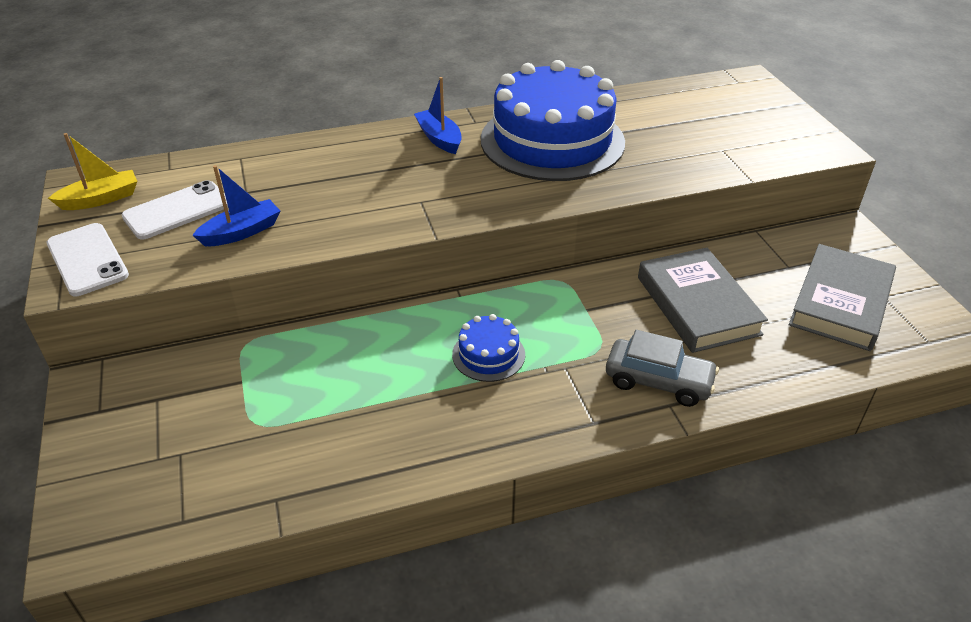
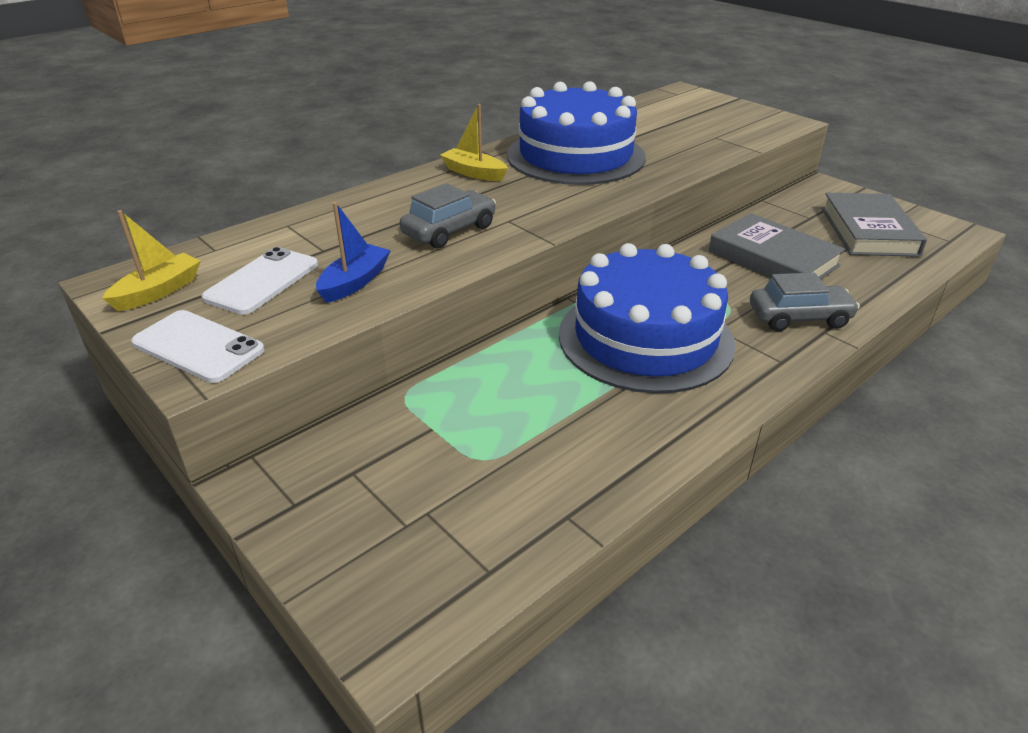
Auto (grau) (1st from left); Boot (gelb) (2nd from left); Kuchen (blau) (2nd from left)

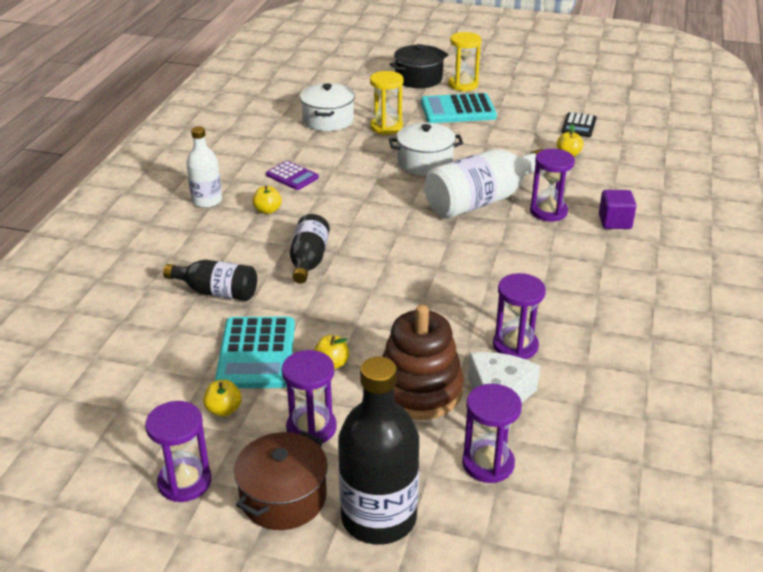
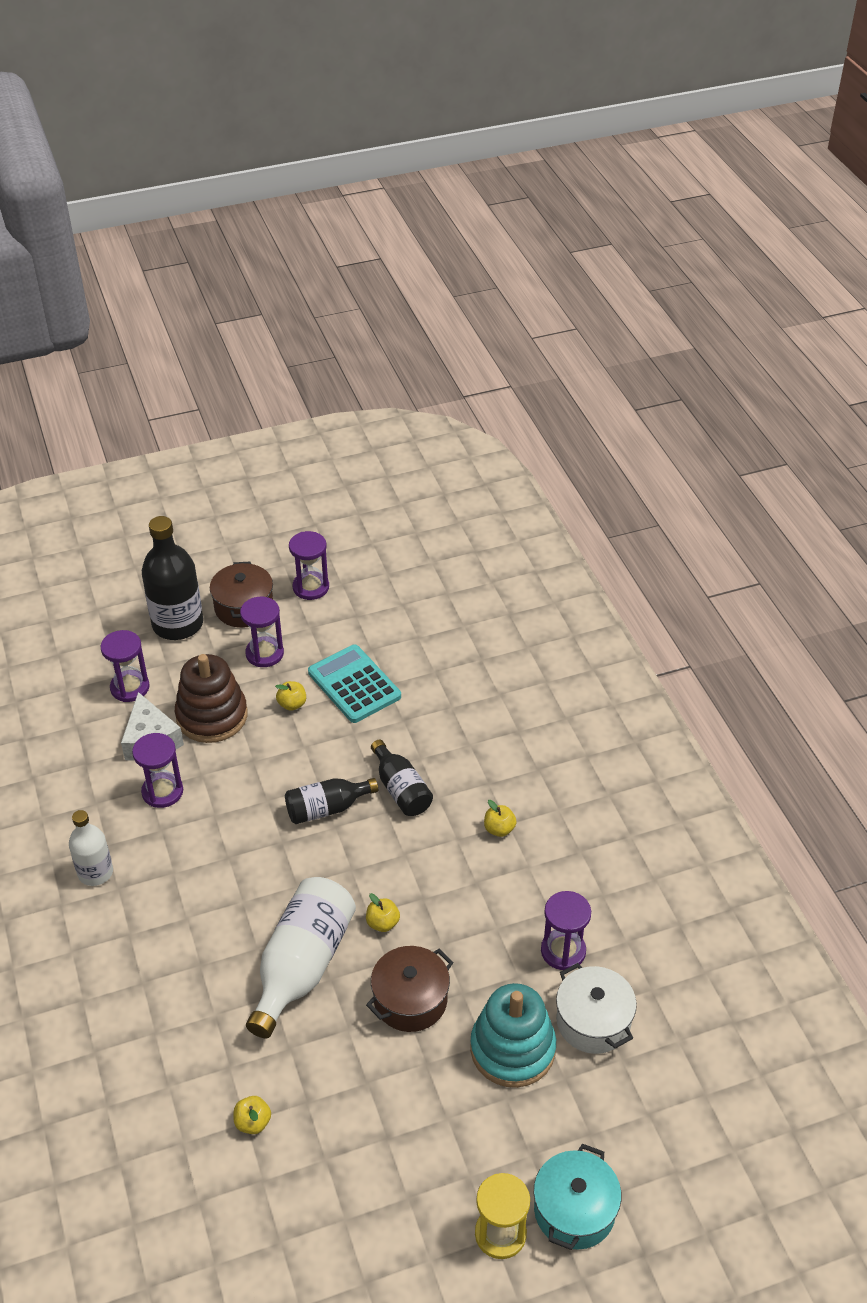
Flasche (weiß) (1st from left); Flasche (schwarz) (2nd from left); Apfel (gelb) (3rd from left); Kochtopf (braun) (2nd from left); Stapelspielzeug (türkis); Kochtopf (türkis); Sanduhr (lila) (5th from left); Taschenrechner (lila); Taschenrechner (türkis) (2nd from left in the first image); Taschenrechner (schwarz); Kubus (lila)

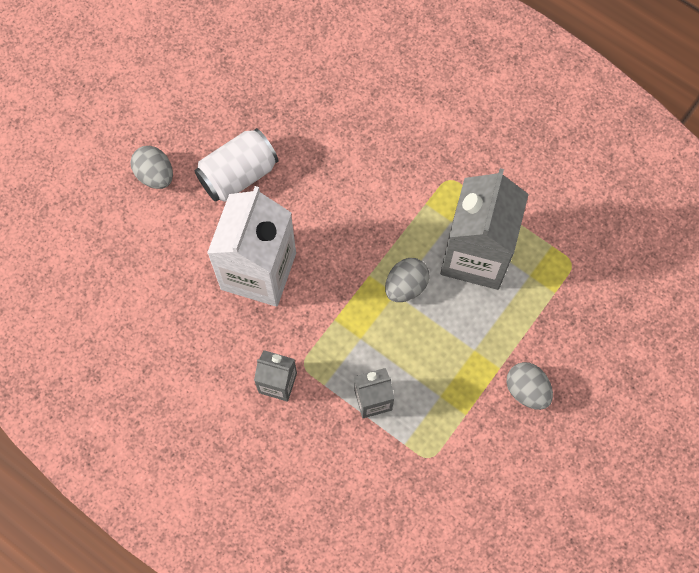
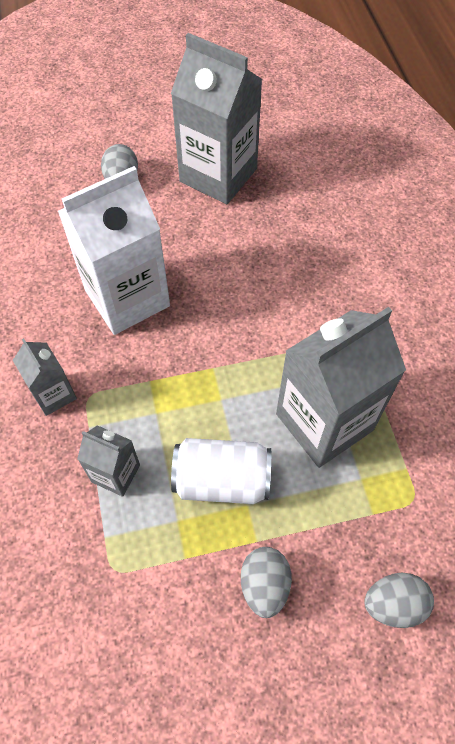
Getränkekarton (grau) (3rd from left); Dose (weiß); Ei (grau) (3rd from left)

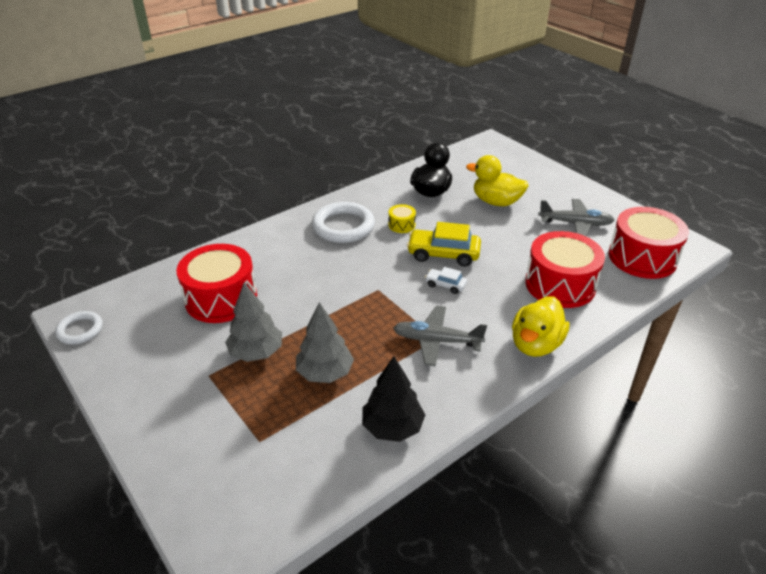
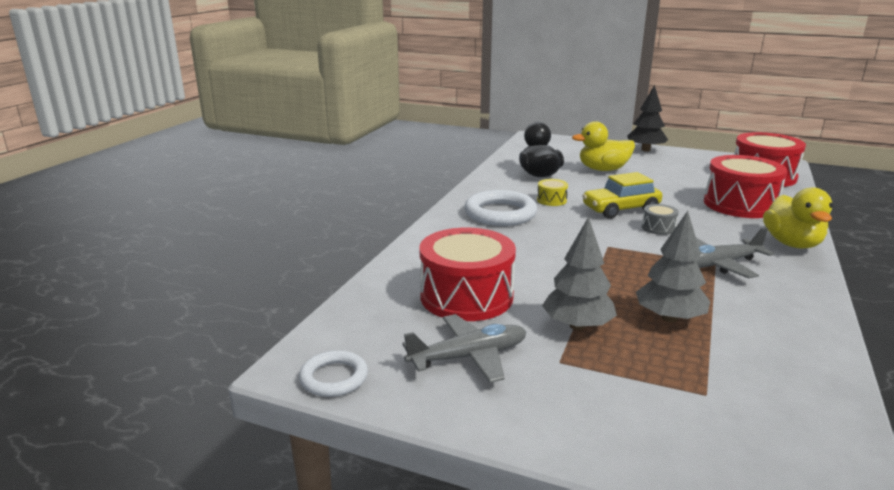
Flugzeug (grau) (1st from left); Baum (schwarz); Trommel (grau)

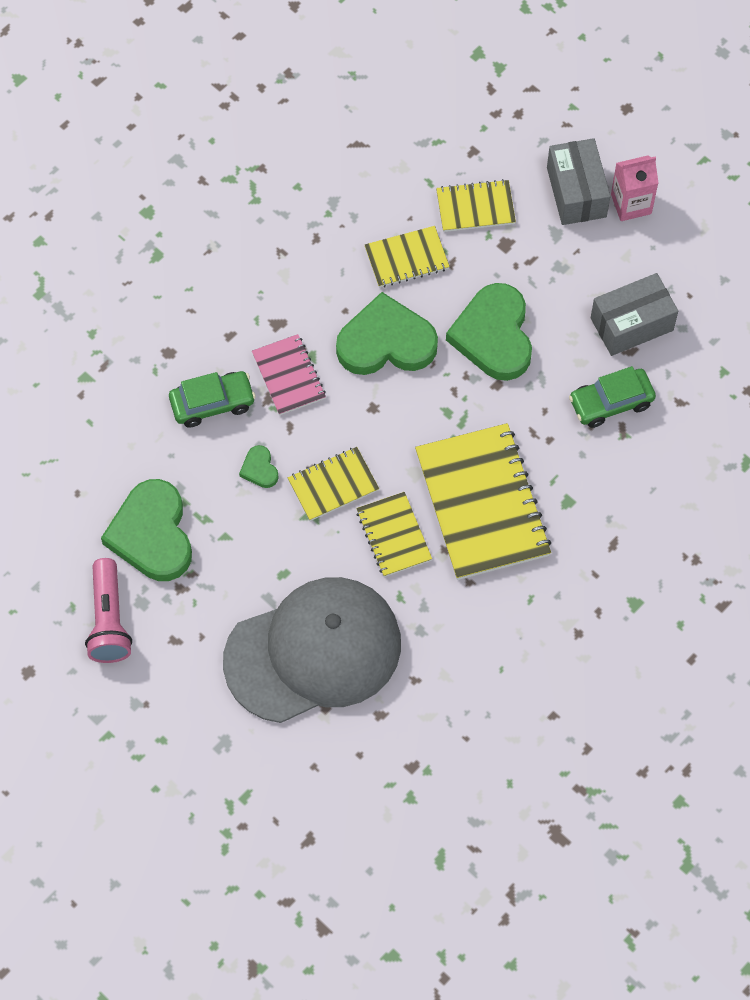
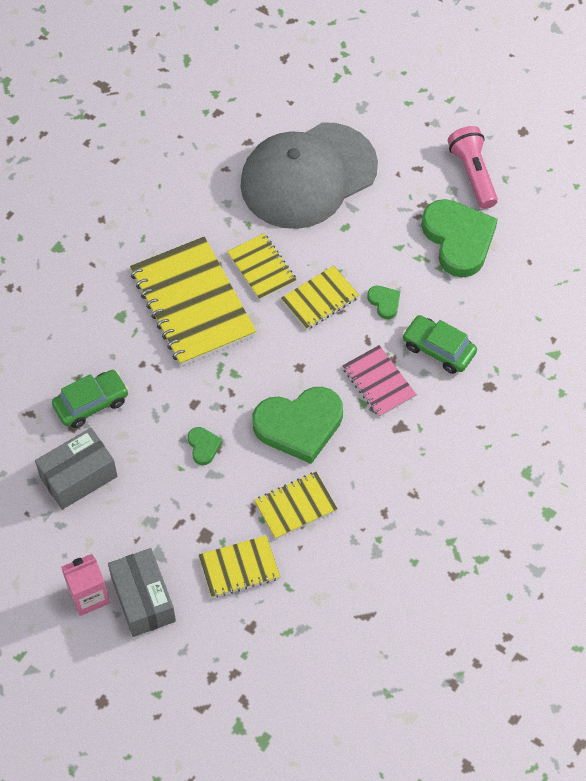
Herz (grün) (1st from left); Auto (grün) (2nd from left)

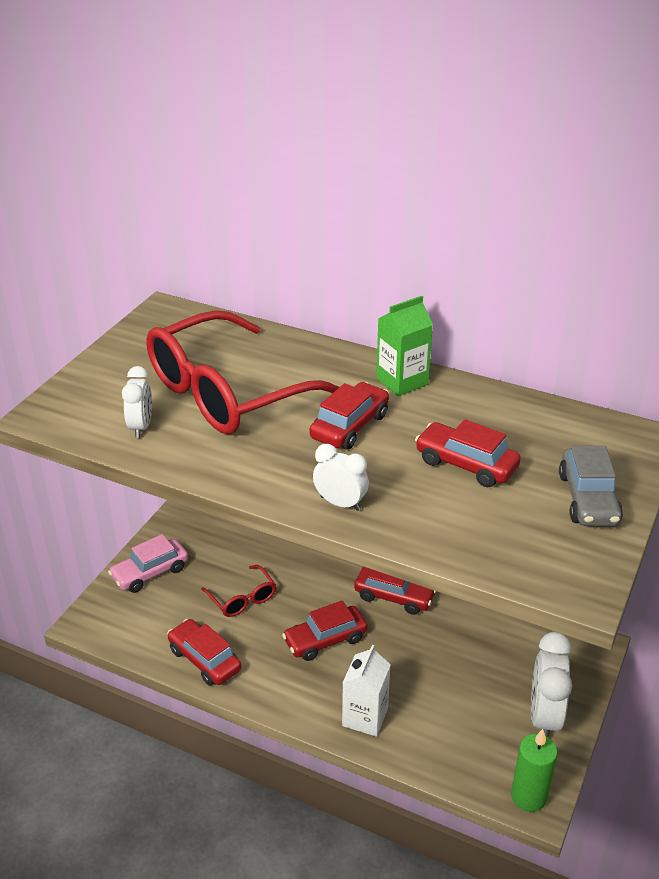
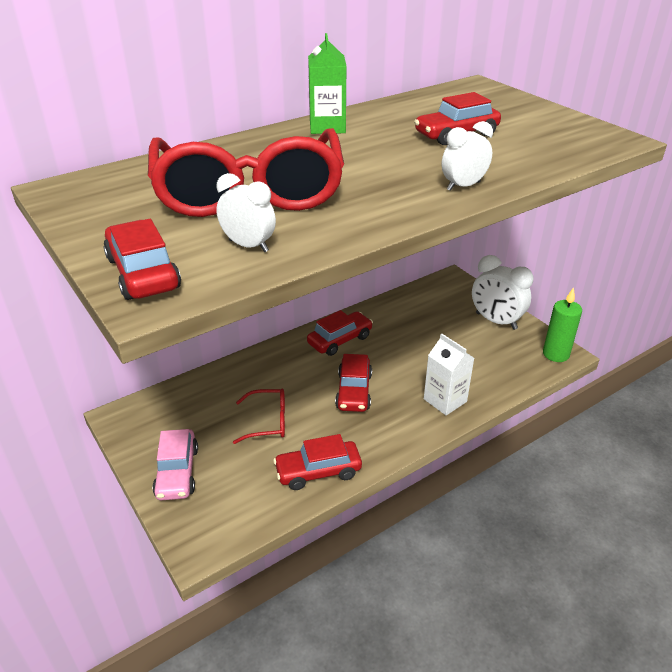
Auto (rot) (1st from left); Auto (grau)

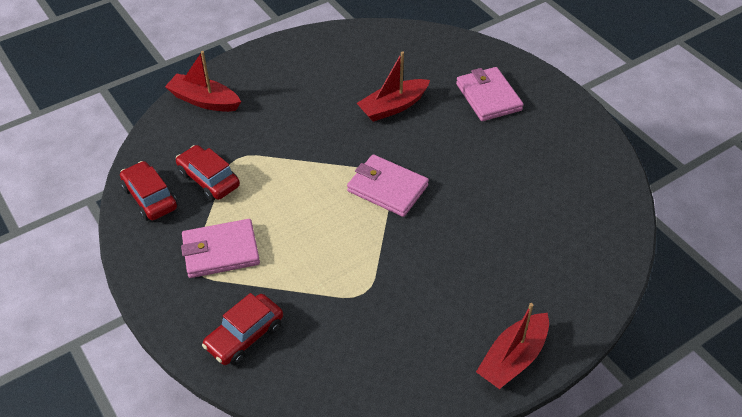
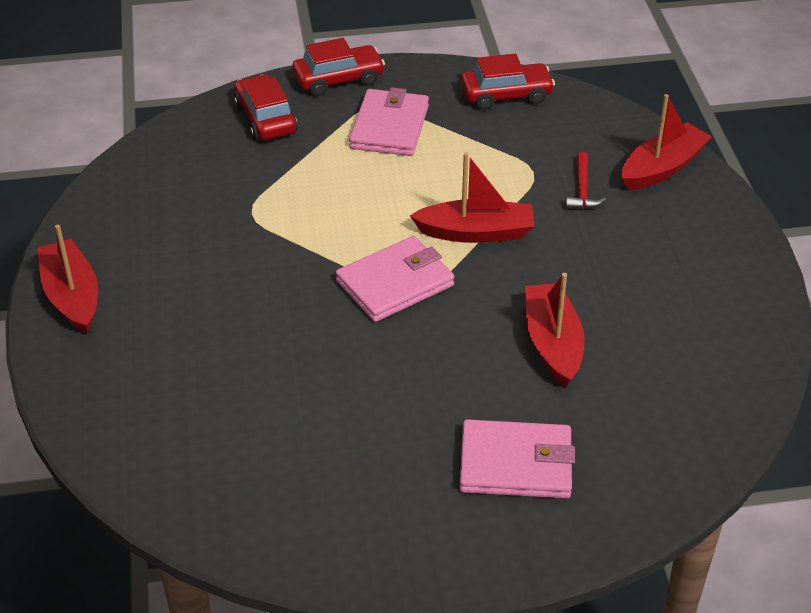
Auto (rot) (2nd from left); Boot (rot) (2nd from left); Hammer (rot)

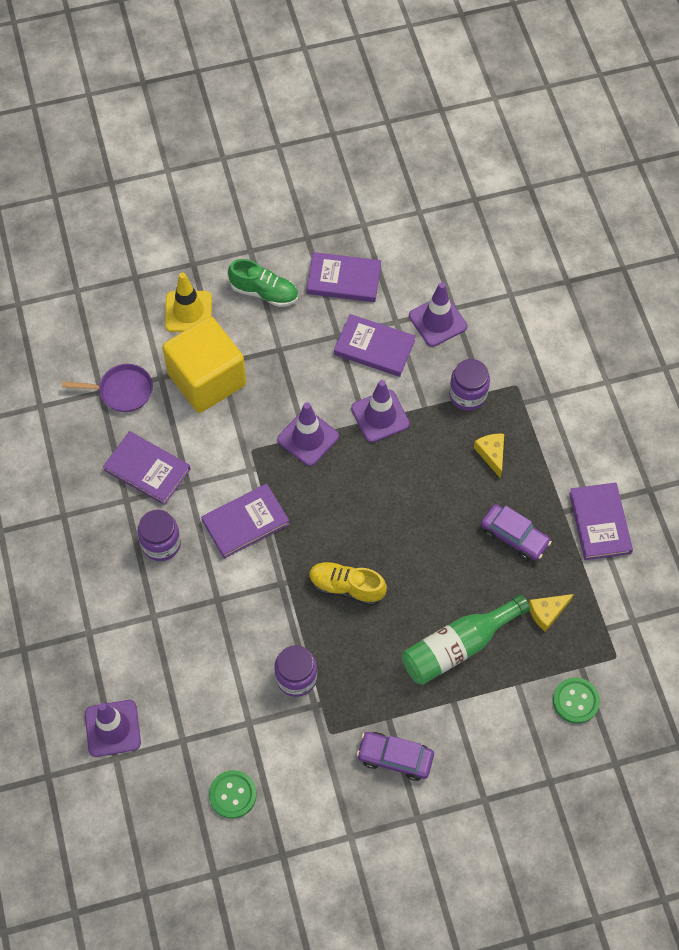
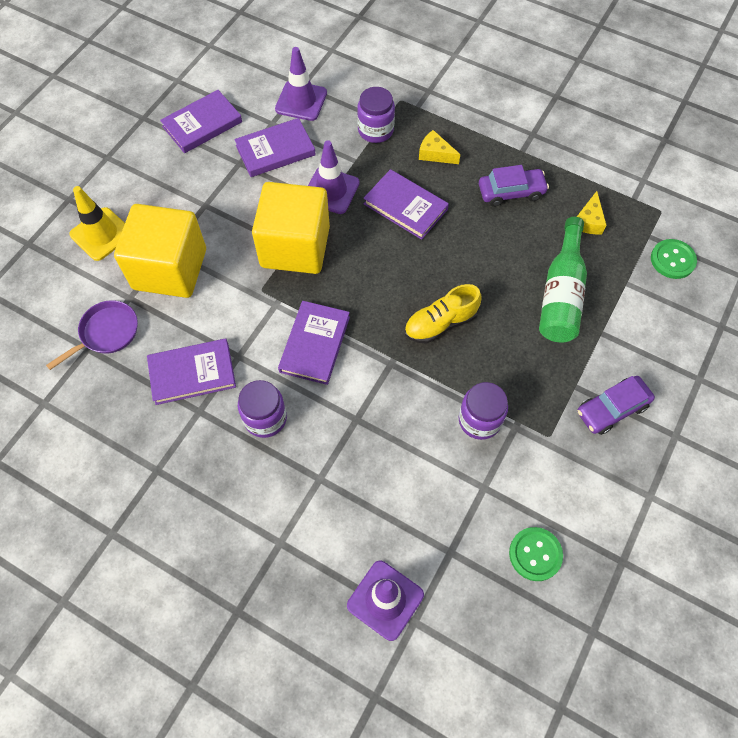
Kubus (gelb) (2nd from left); Buch (lila) (5th from left); Schuh (grün)

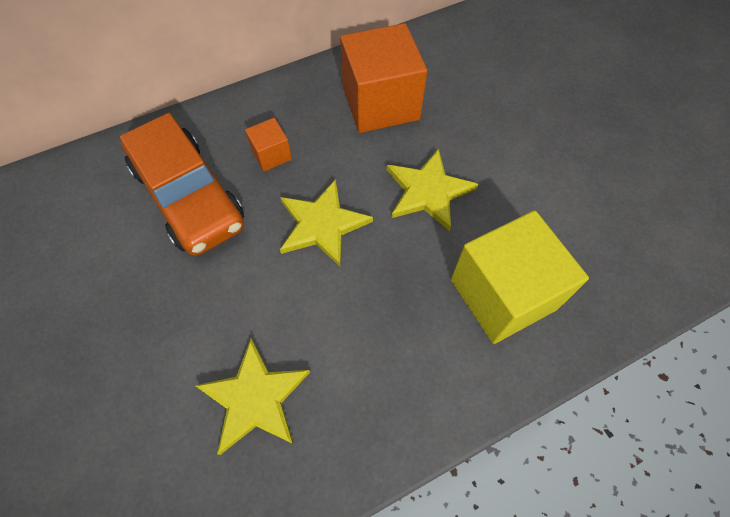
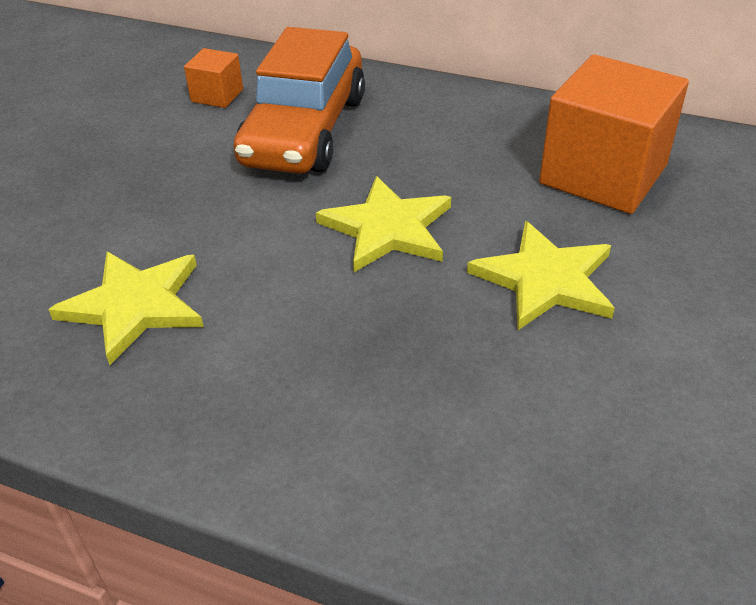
Kubus (orange) (1st from left); Kubus (gelb)

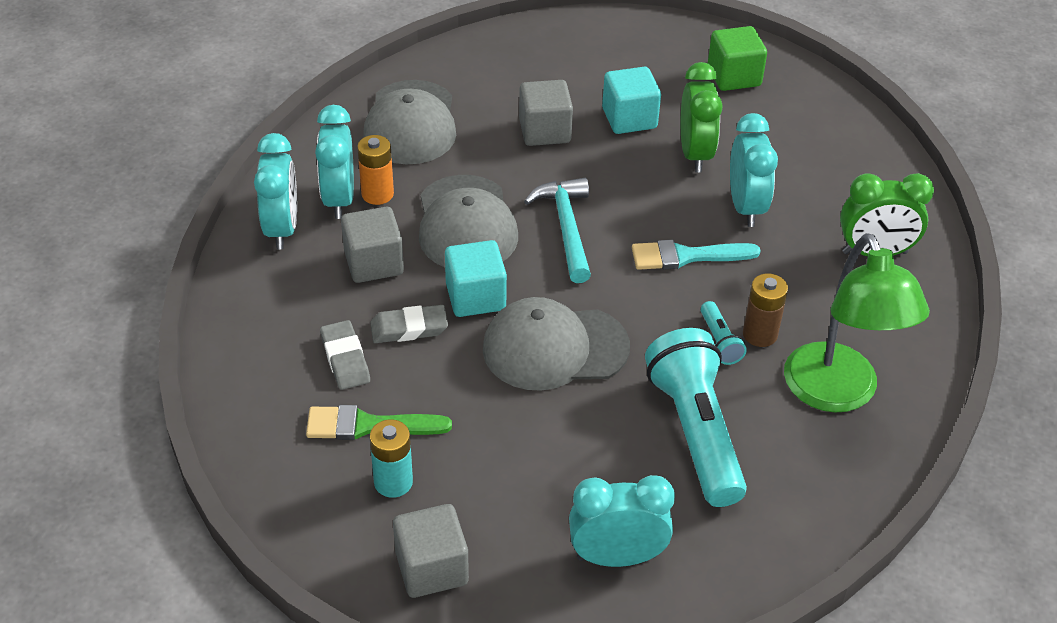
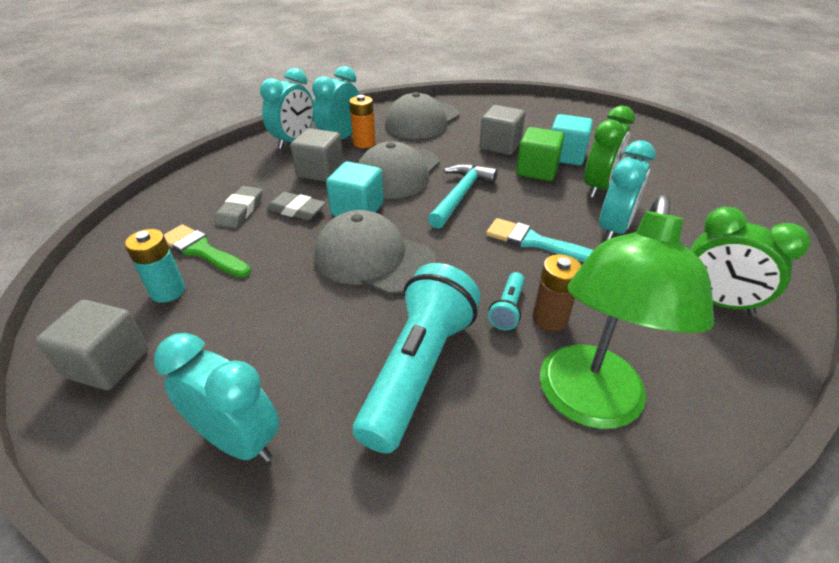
Kubus (grün)

